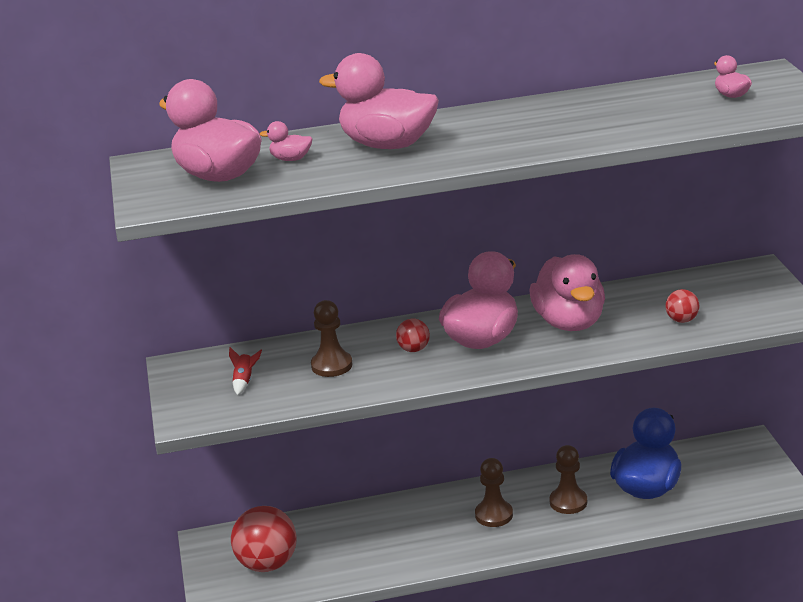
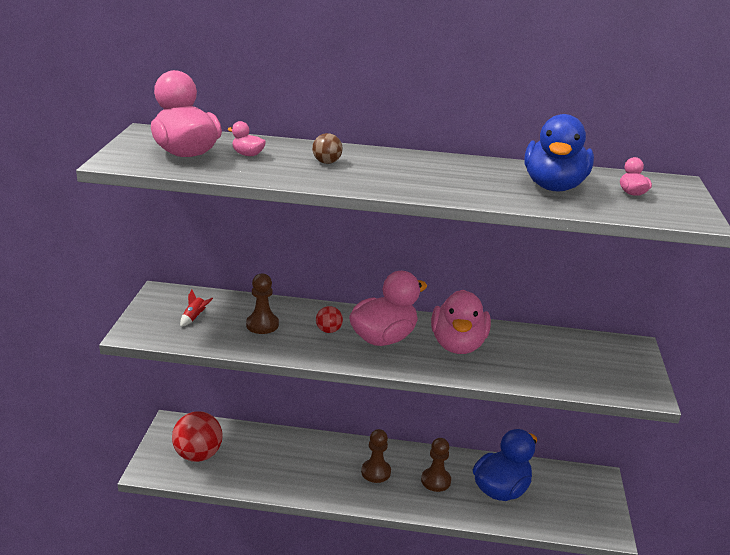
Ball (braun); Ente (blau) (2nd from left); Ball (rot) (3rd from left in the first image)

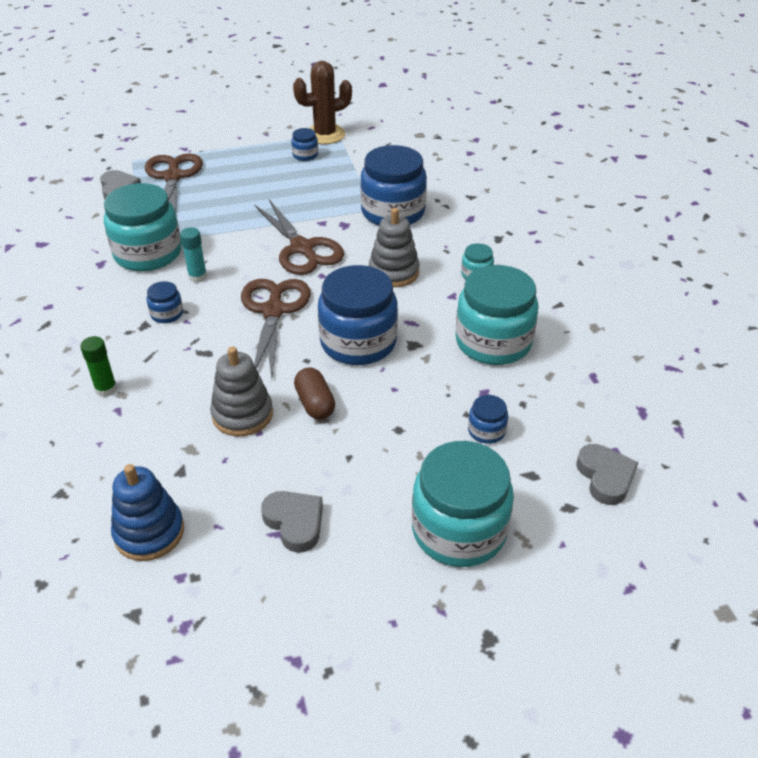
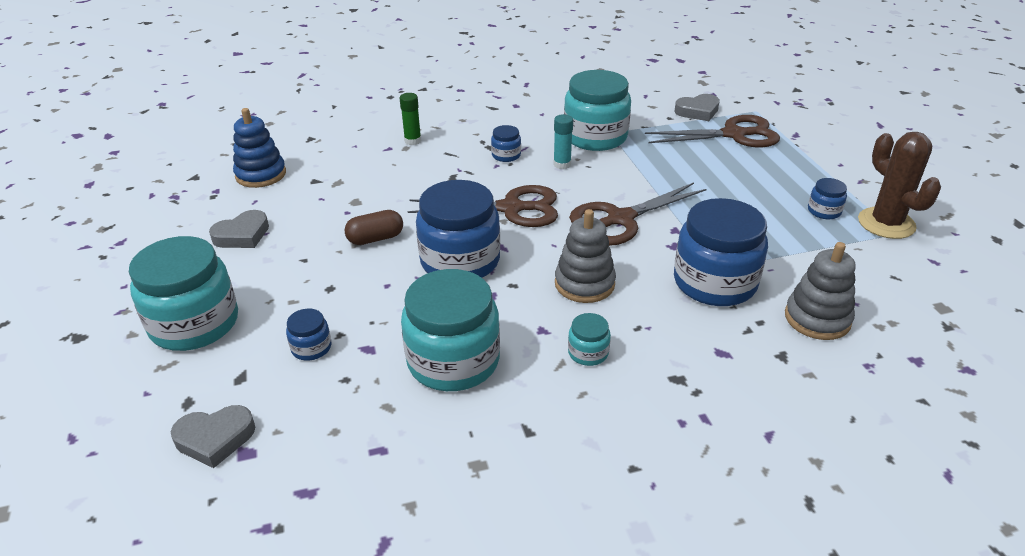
Stapelspielzeug (grau) (2nd from left)

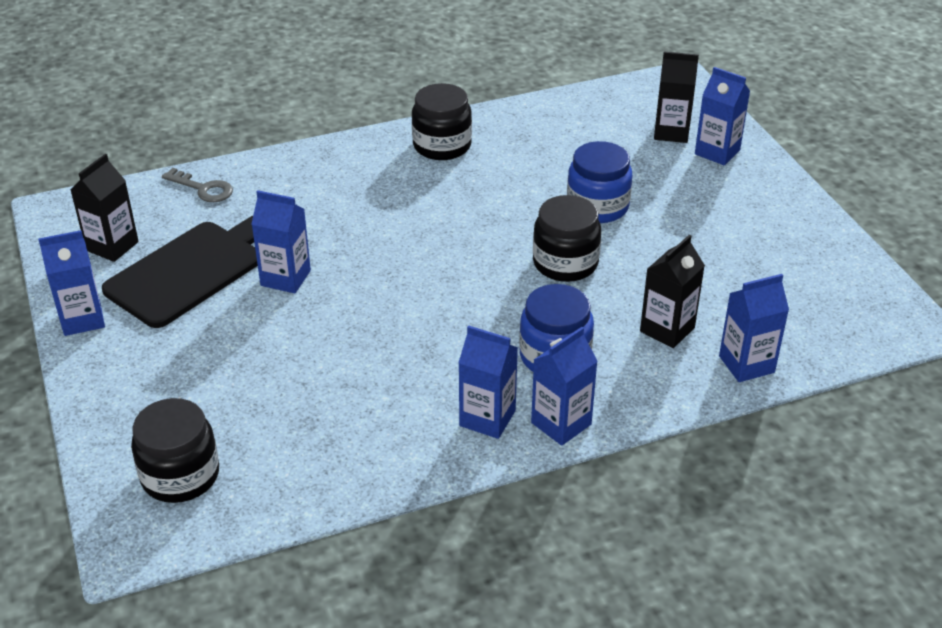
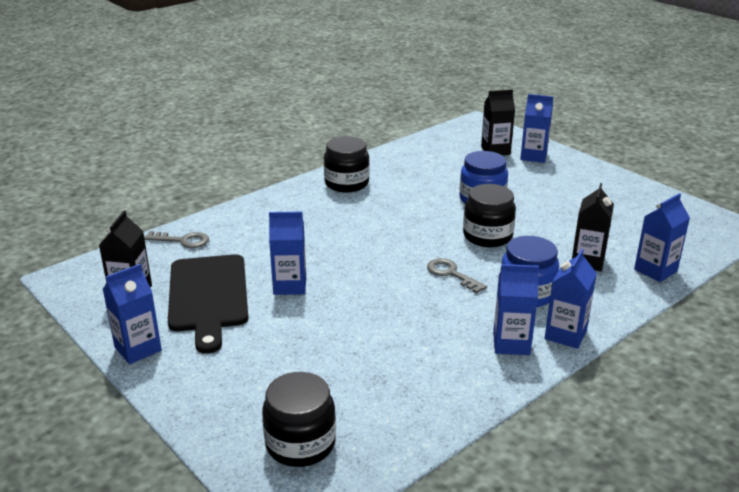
Schneidebrett (schwarz); Schlüssel (grau) (2nd from left)

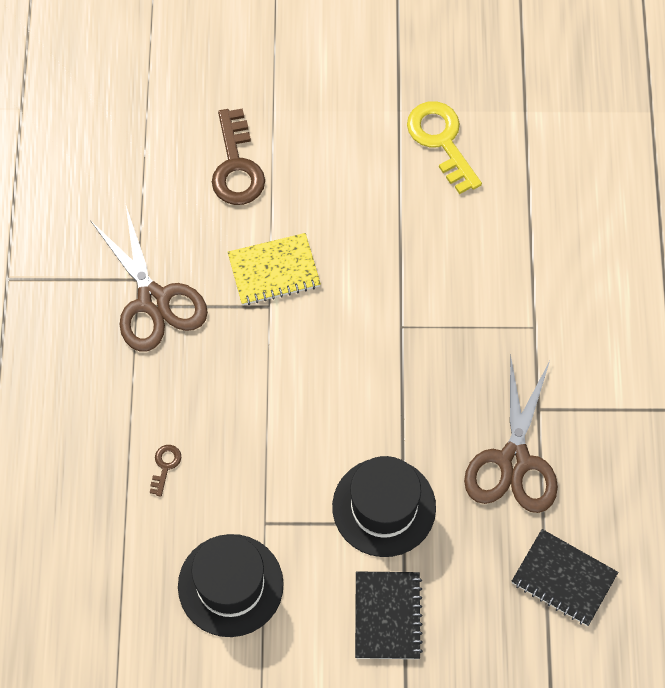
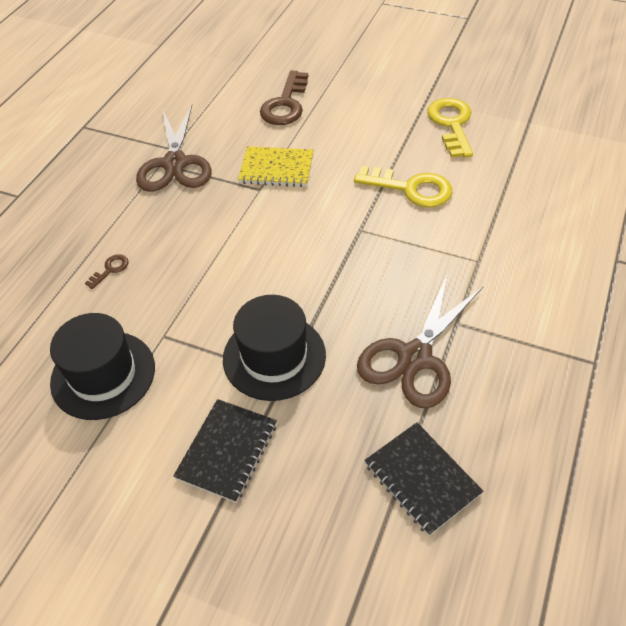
Schlüssel (gelb) (1st from left)

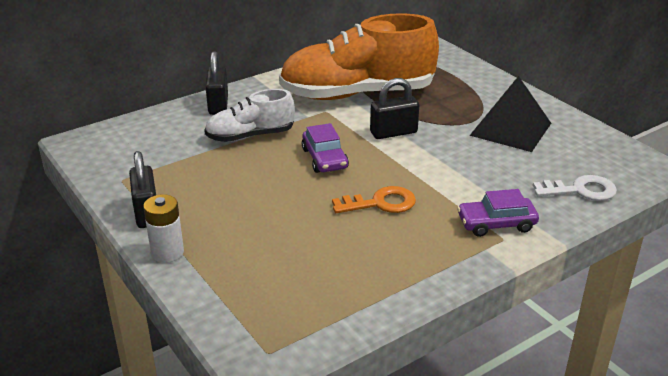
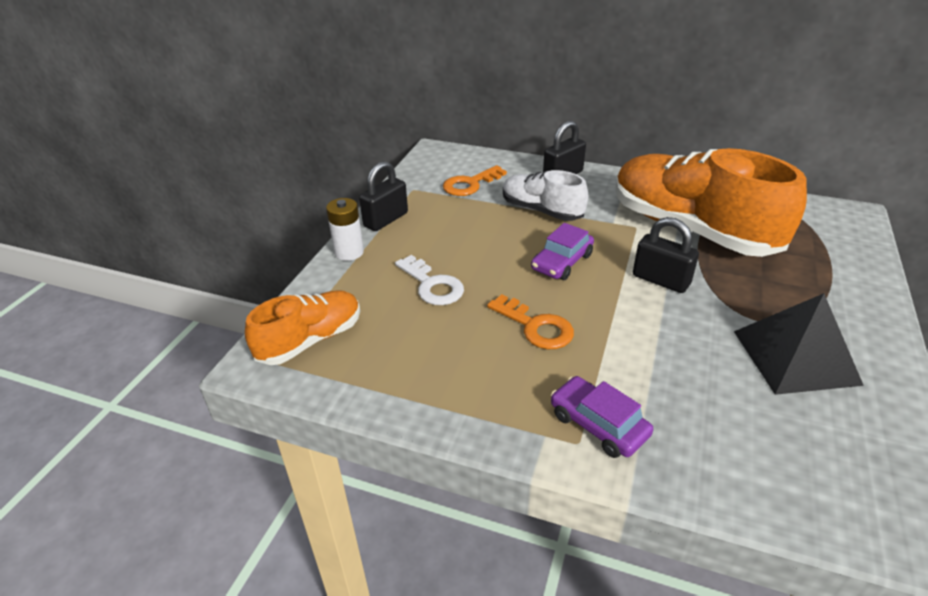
Schuh (orange) (1st from left); Schlüssel (weiß); Schlüssel (orange) (1st from left)

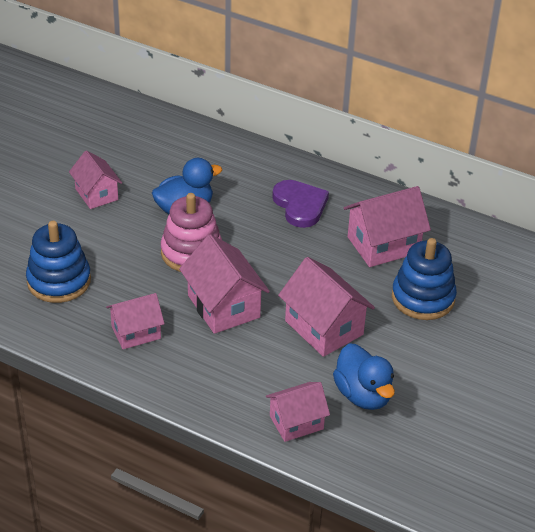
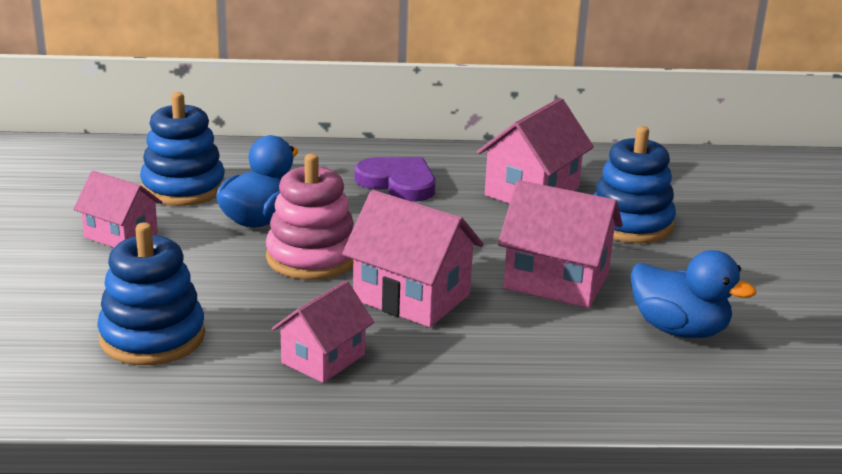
Stapelspielzeug (blau) (2nd from left); Haus (rosa) (4th from left in the first image)

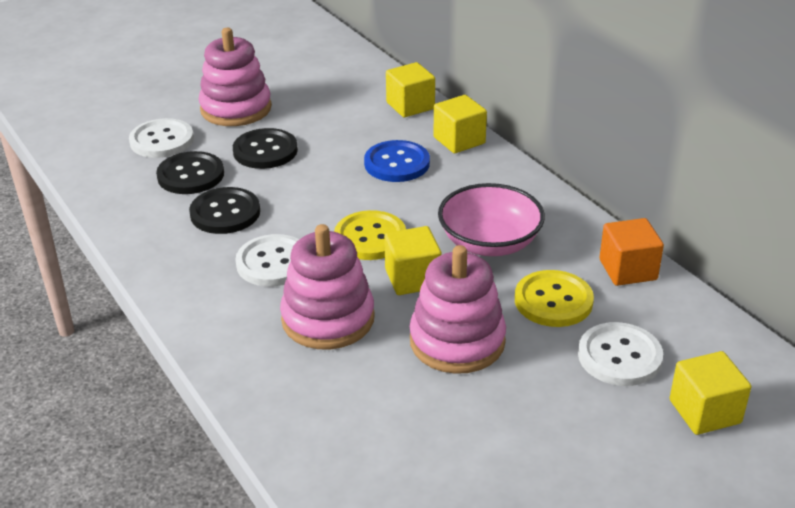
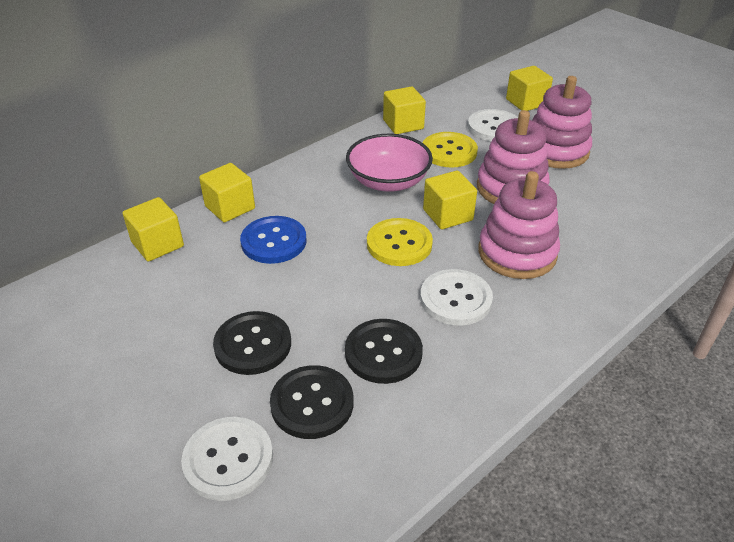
Kubus (gelb) (3rd from left); Stapelspielzeug (rosa) (3rd from left)

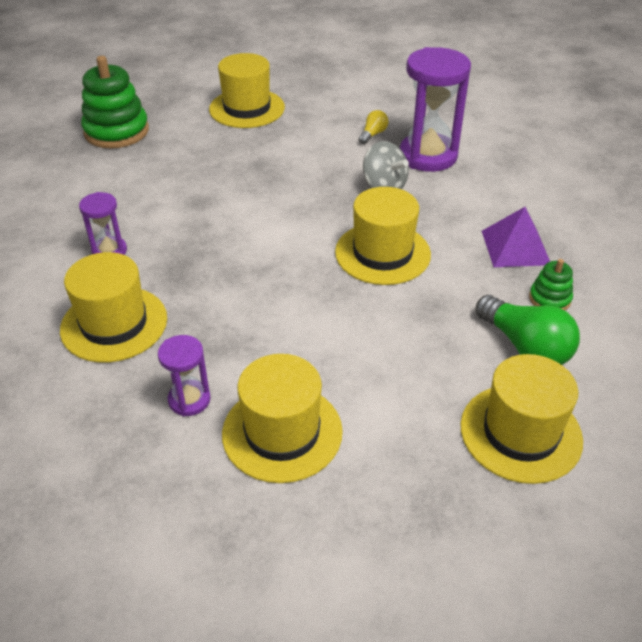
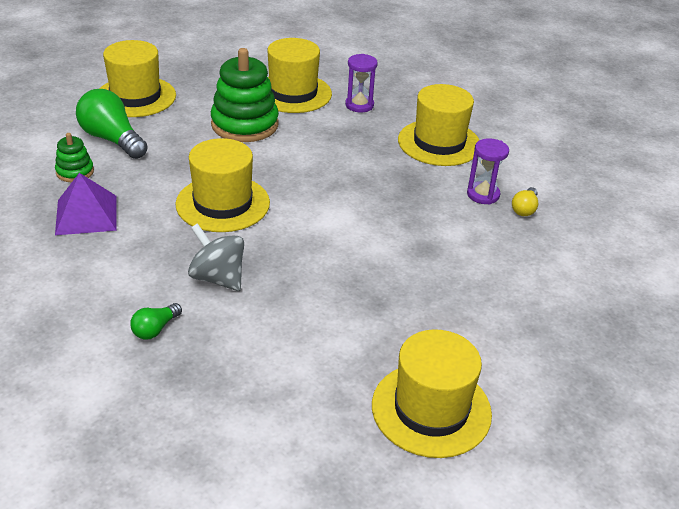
Glühbirne (grün) (2nd from left); Stapelspielzeug (grün) (2nd from left); Glühbirne (gelb)

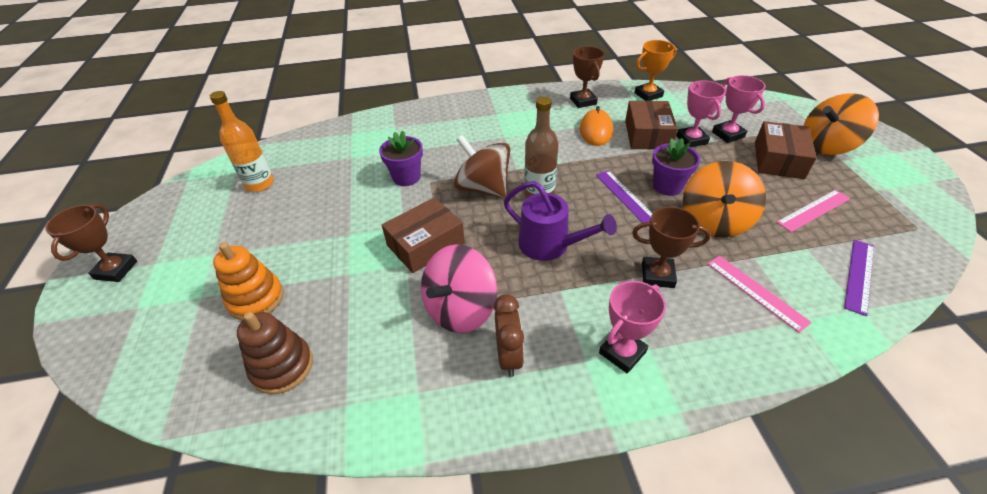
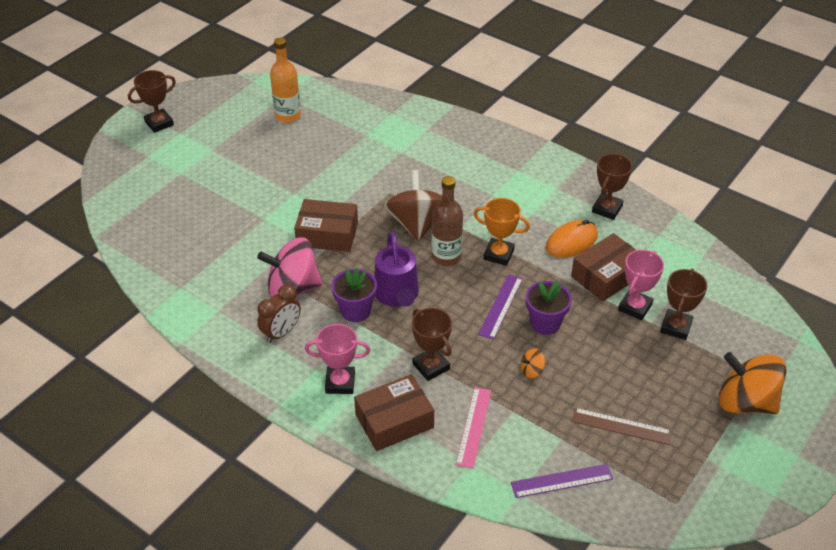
Blumentopf (lila) (1st from left); Schachtel (braun) (2nd from left); Pokal (orange); Kreisel (orange) (1st from left); Lineal (braun); Pokal (braun) (4th from left); Stapelspielzeug (orange); Stapelspielzeug (braun)

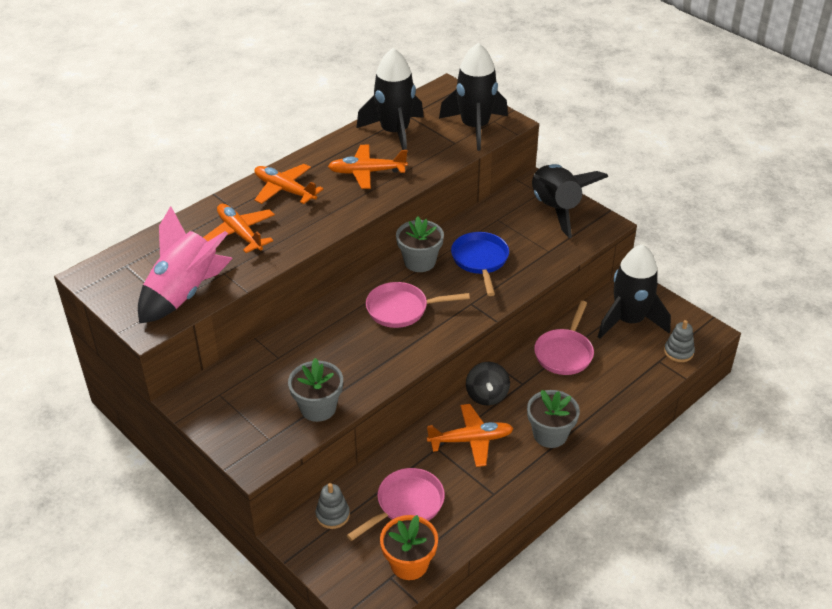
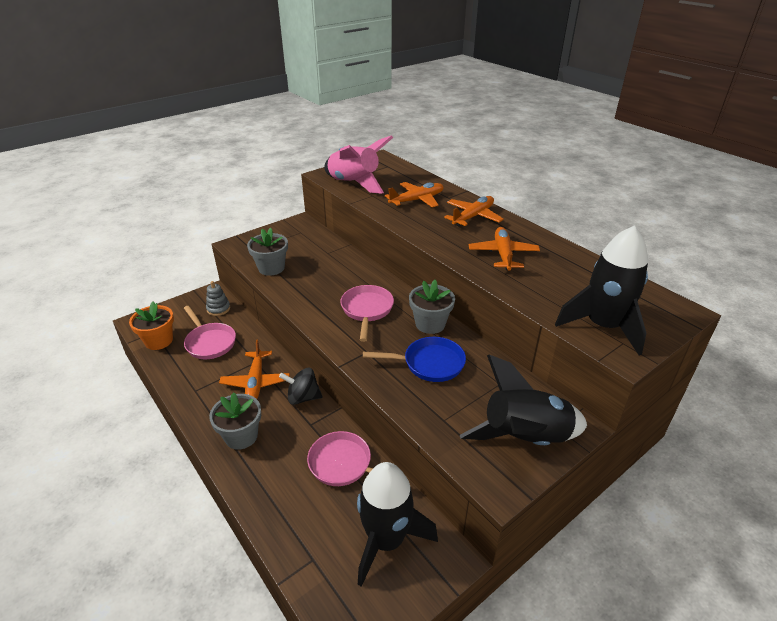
Rakete (schwarz) (1st from left in the first image); Stapelspielzeug (grau) (2nd from left in the first image)

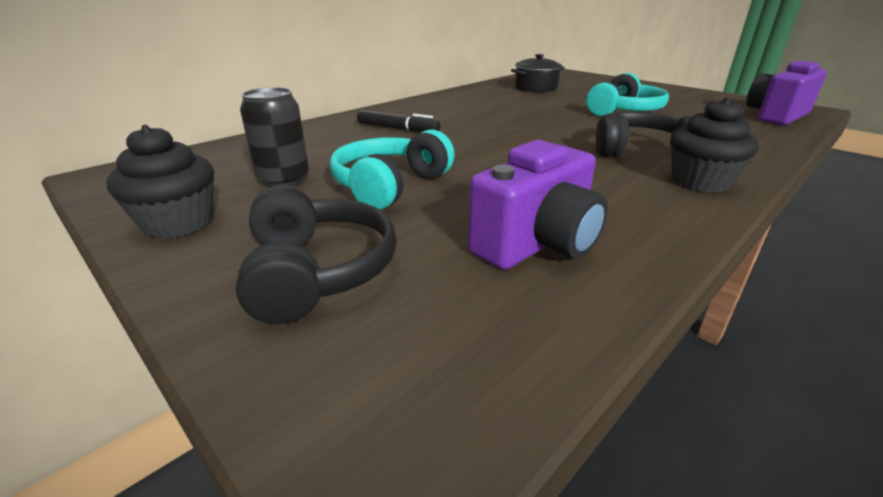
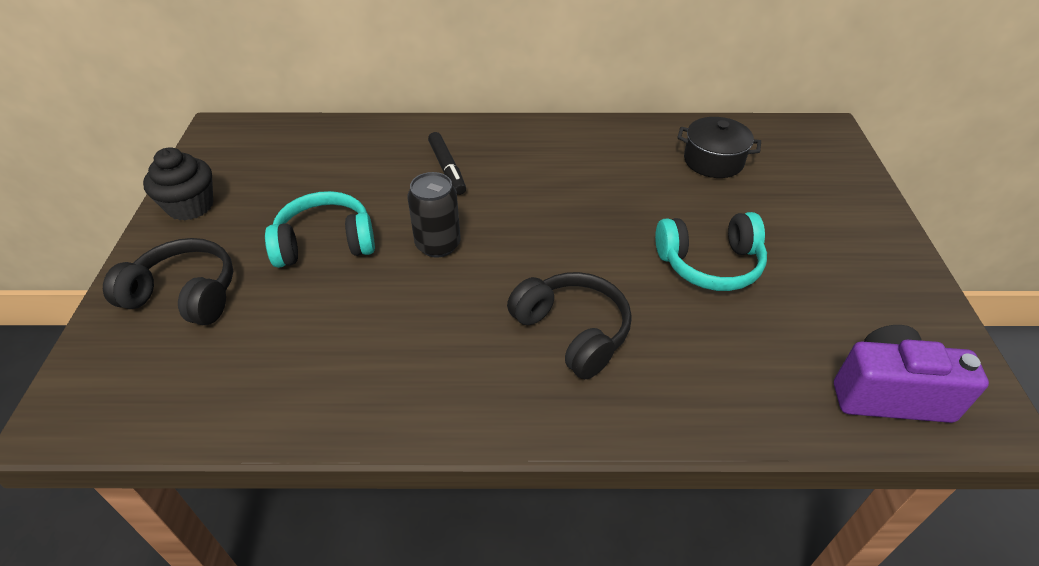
Kopfhörer (schwarz) (1st from left); Dose (schwarz); Kamera (lila) (1st from left in the first image); Muffin (schwarz) (2nd from left in the first image)

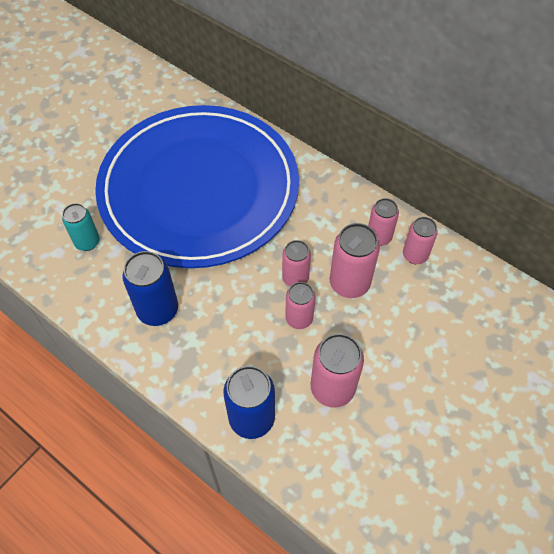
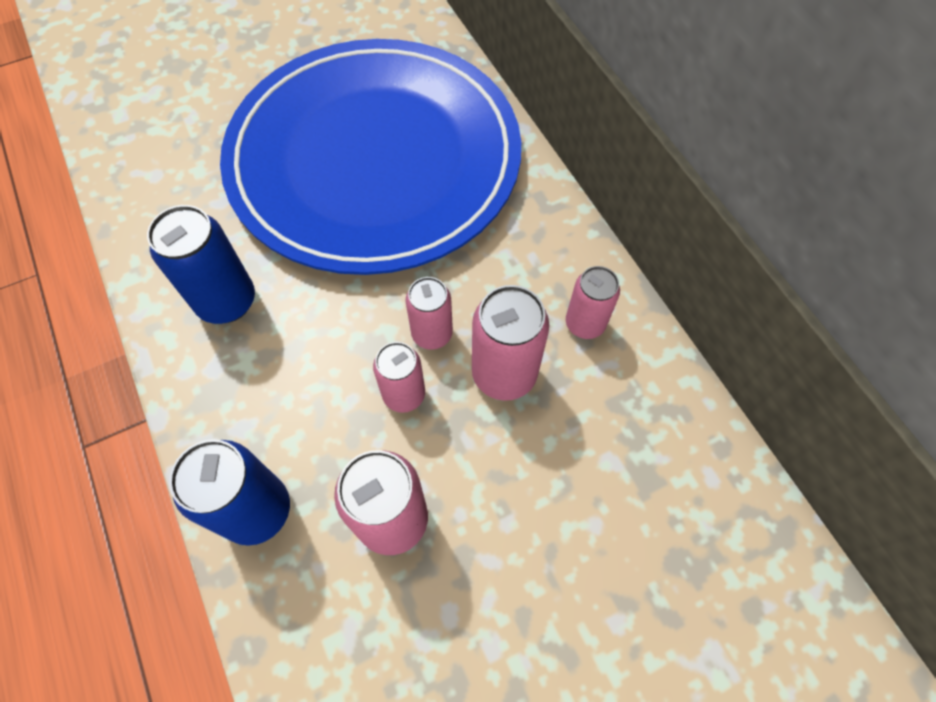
Dose (türkis); Dose (rosa) (6th from left in the first image)

